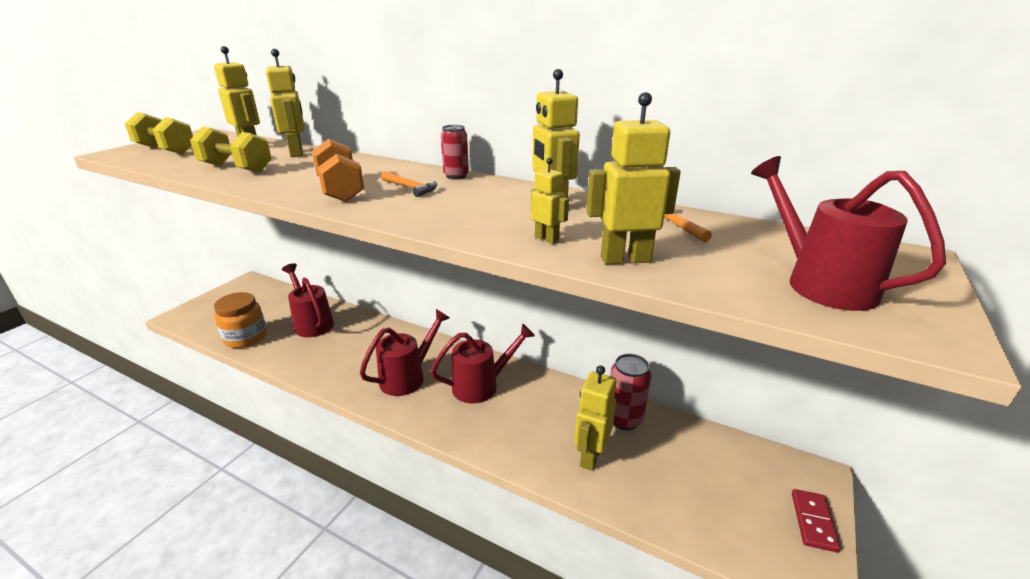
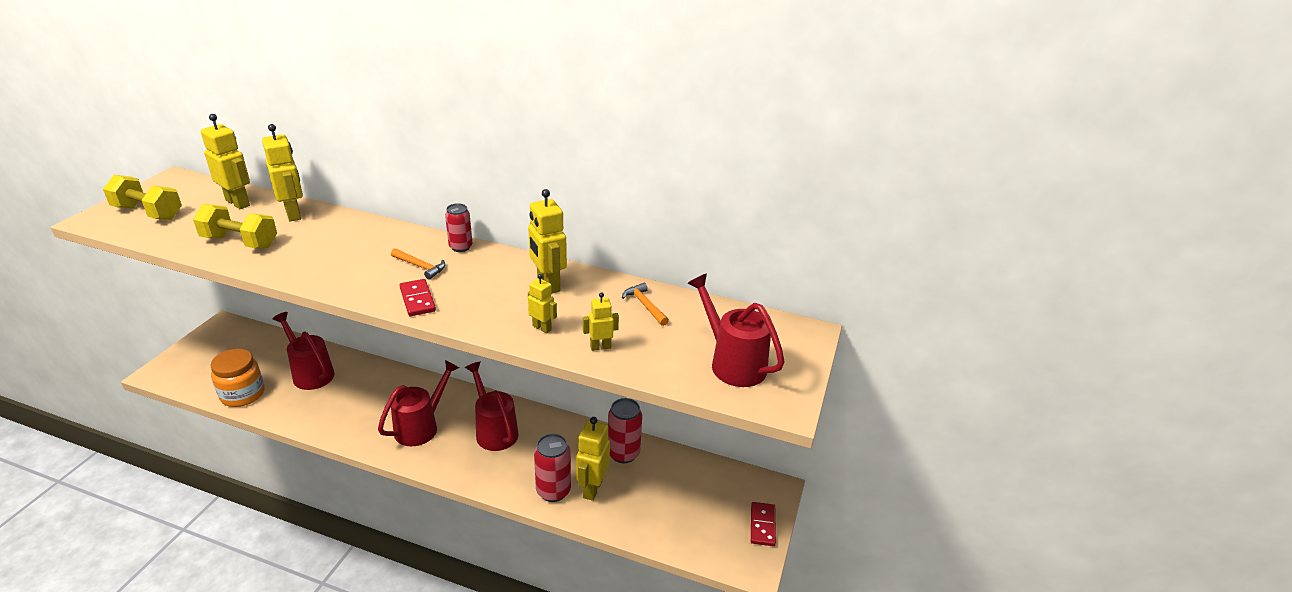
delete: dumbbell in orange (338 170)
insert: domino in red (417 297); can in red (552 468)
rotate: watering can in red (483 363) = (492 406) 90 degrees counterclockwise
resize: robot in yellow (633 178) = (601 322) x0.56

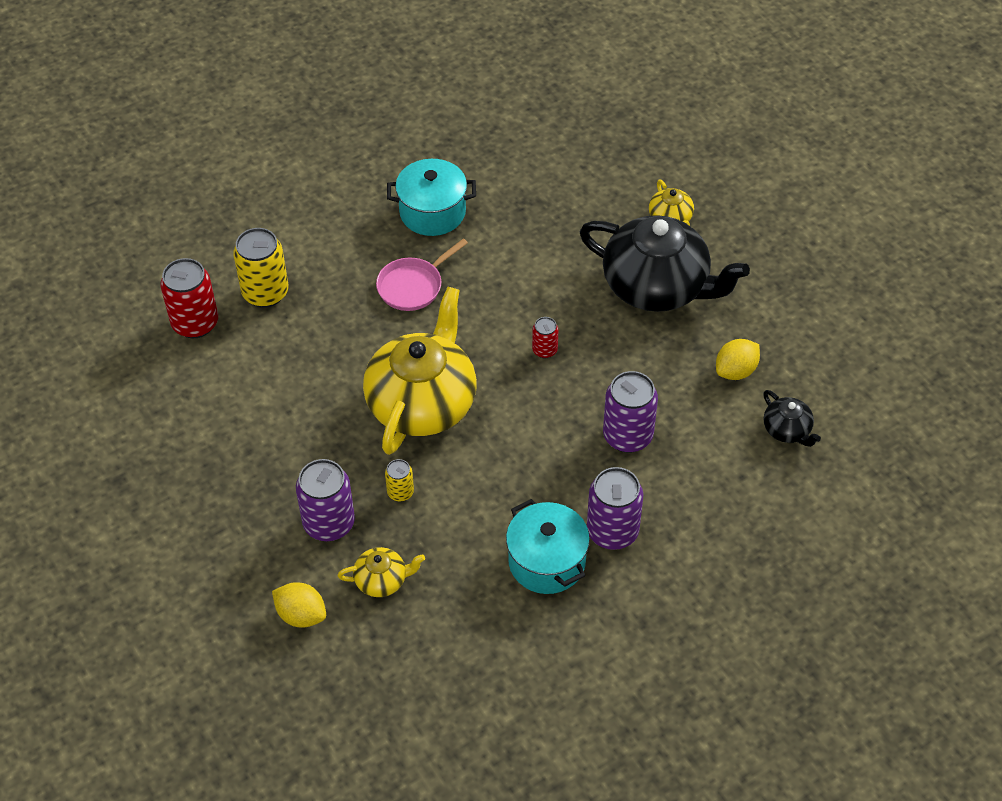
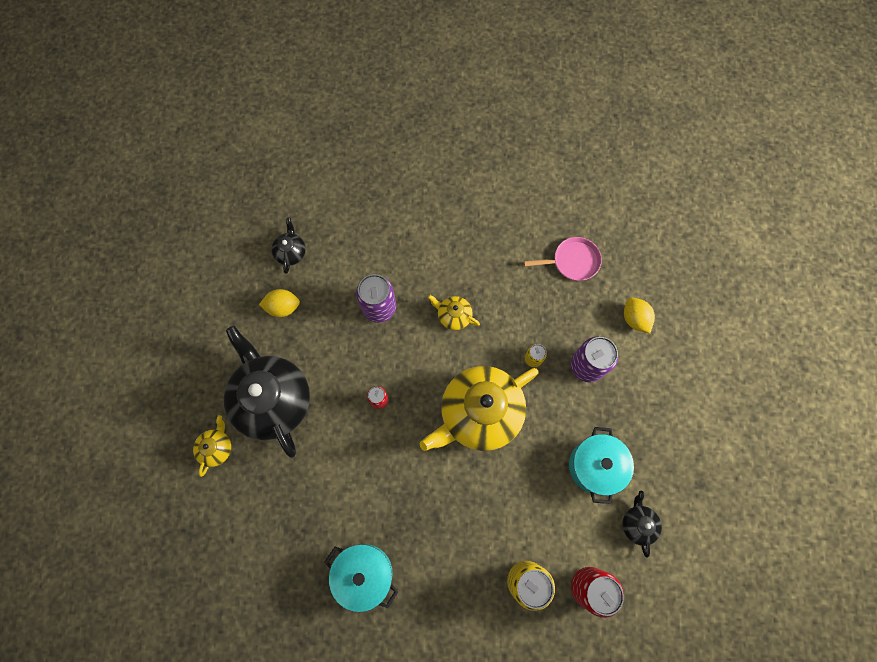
delete: can in purple (615 508)
insert: teapot in black (642 524)
move: pan in pink (422 274) to (563 259); pot in turquoise (548 546) to (601 465); teapot in yellow (381 572) to (454 312)

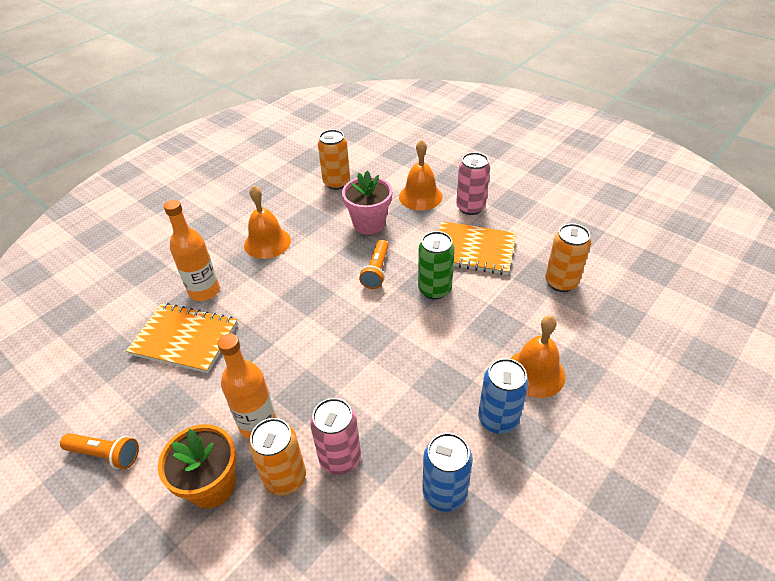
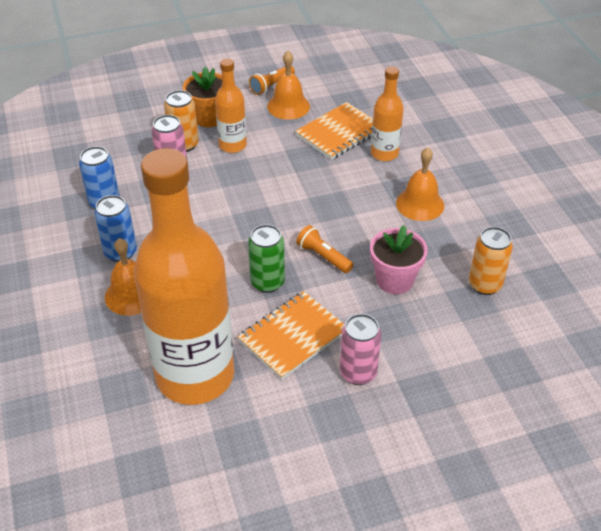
move: bell in orange (421 175) to (288 85)
replace: can in orange (568 258) to bottle in orange (184 276)

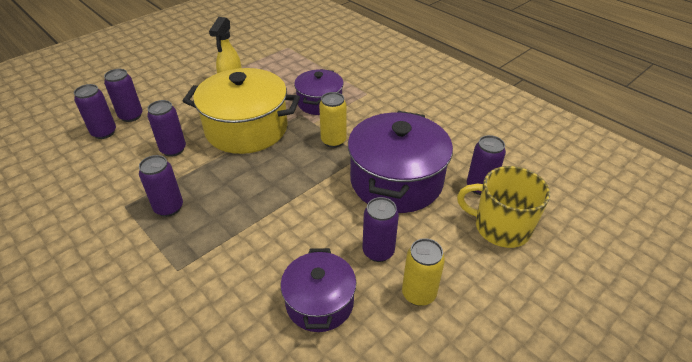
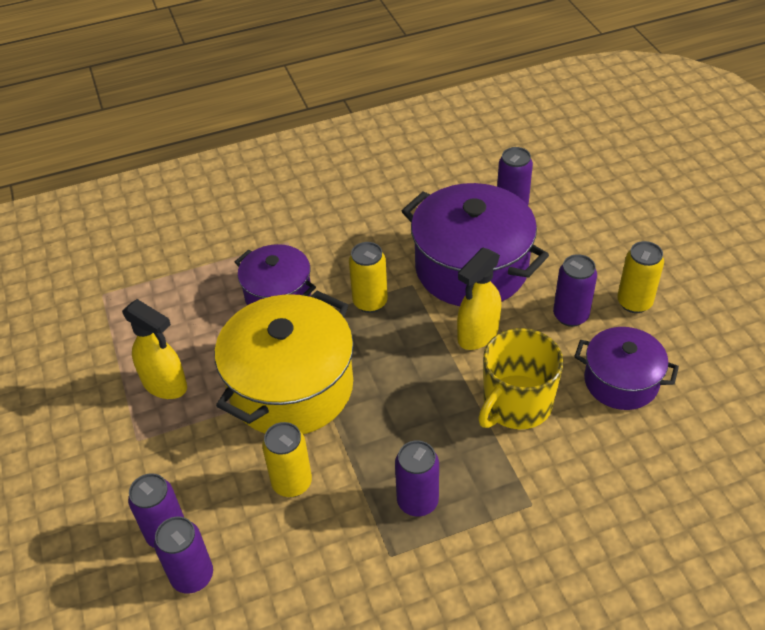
insert: spray bottle in yellow (479 299)
move: mug in yellow (503 207) to (520 378)
recolor: can in purple (166 128) to can in yellow (287 459)

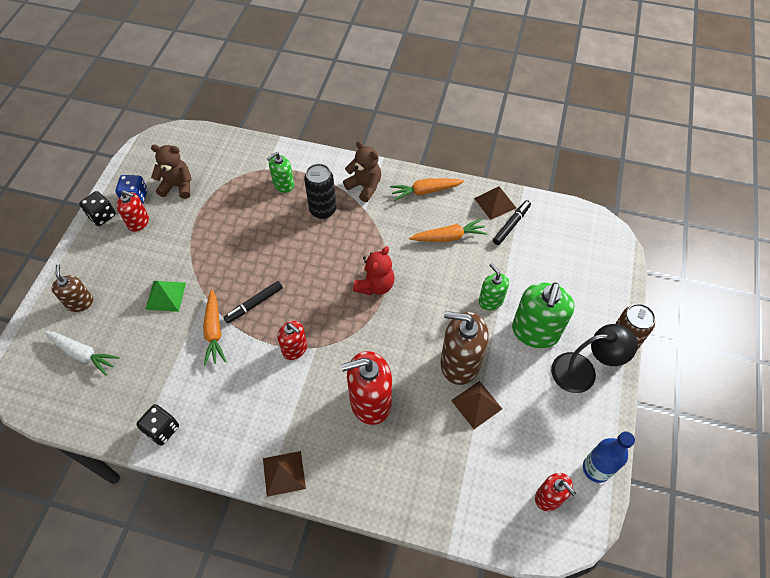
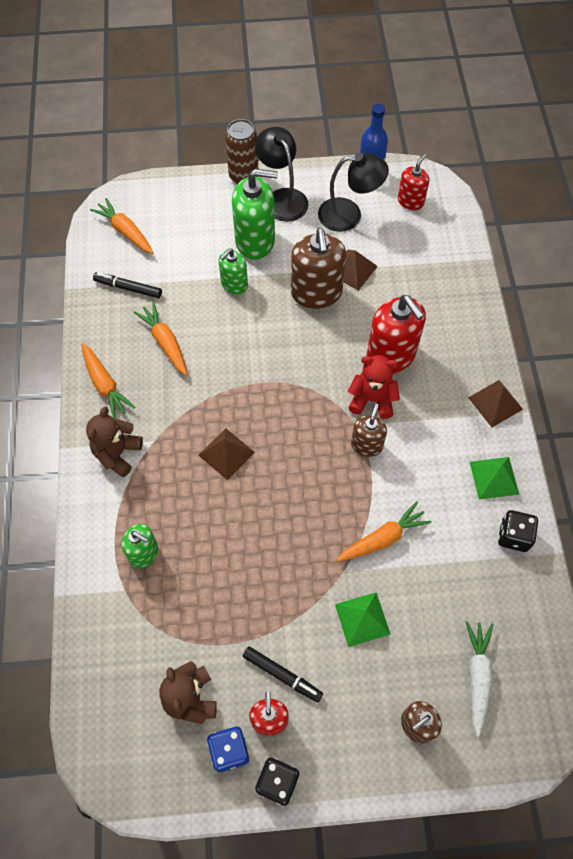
delete: can in black (320 191)
insert: lamp in black (353 192); carrot in orange (122 226); pyramid in green (494 478)
move: pyramid in brown (495 203) to (226 454); teddy bear in red (374 270) to (374 387); marker in black (253 302) to (283 674)
recolor: soap dispenser in red (292 340) to soap dispenser in brown (369 430)

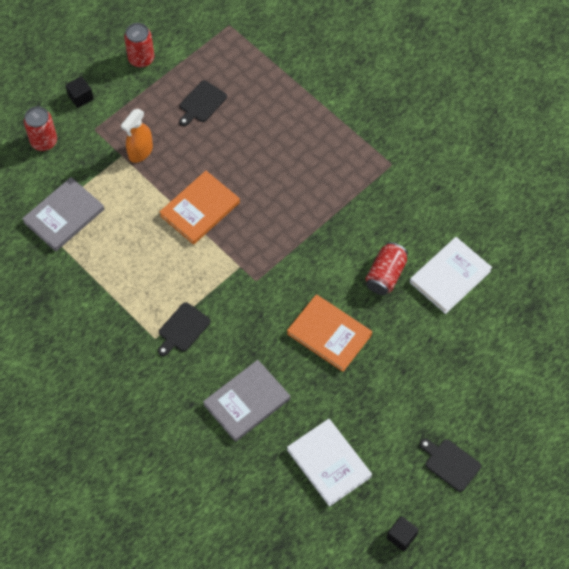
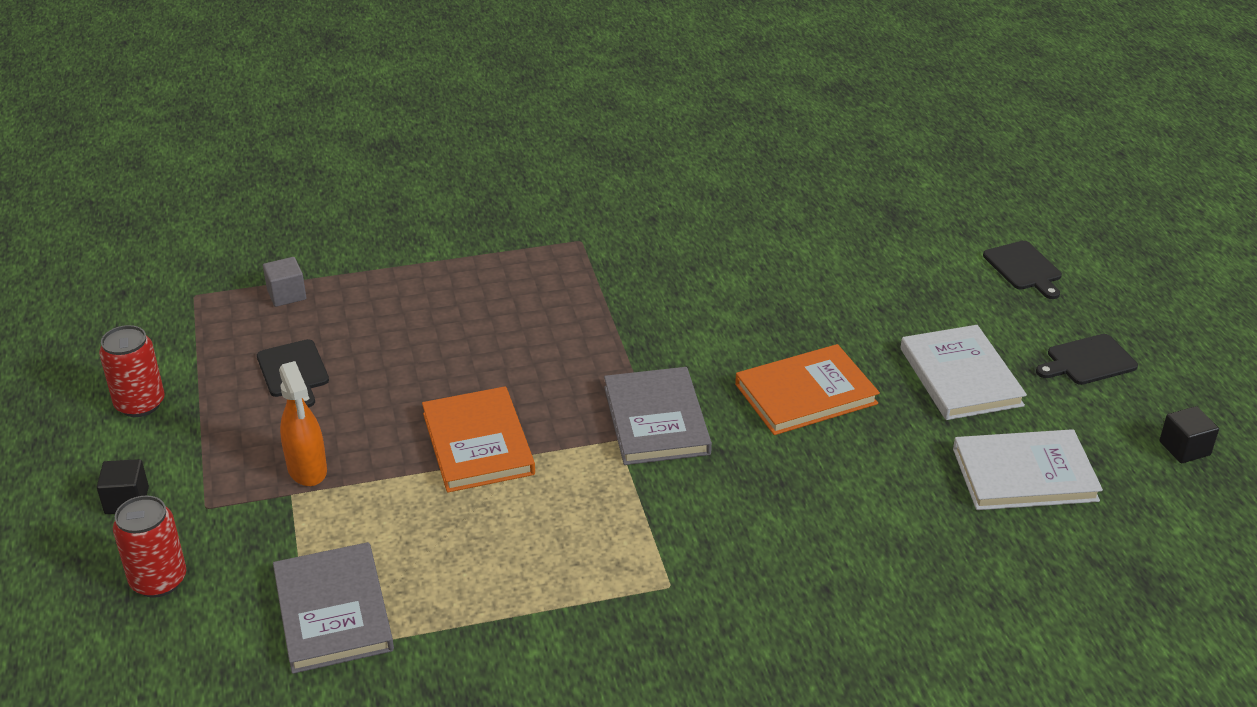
delete: can in red (387 268)
insert: cube in grey (284 282)
move: book in white (451 275) to (963 372); cutting board in black (184 329) to (1022 270); book in grey (246 401) to (658 416)

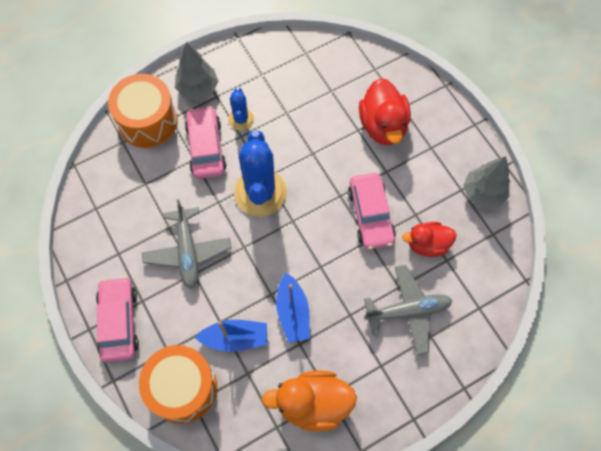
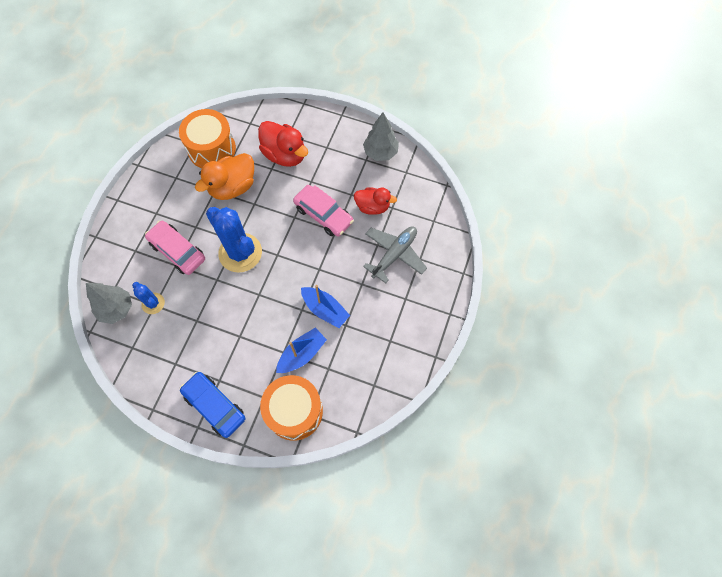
delete: plane in grey (186 244)
move: tree in grey (196 71) to (109 303); drum in orange (143 111) to (207 138); cactus in blue (241 109) to (148 298); duck in orange (309 400) to (224 176)
recolor: car in pink (117 319) to car in blue (212 405)
rotate: duck in red (429 239) = (375 201) 120 degrees counterclockwise

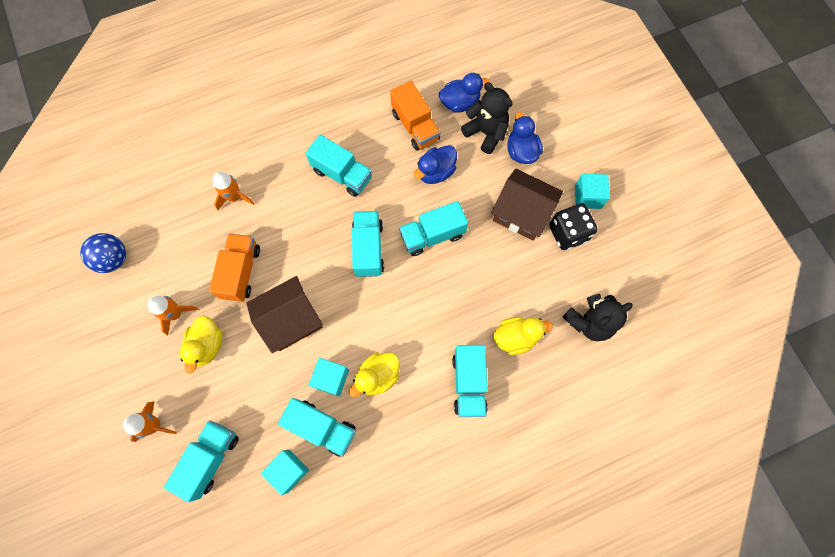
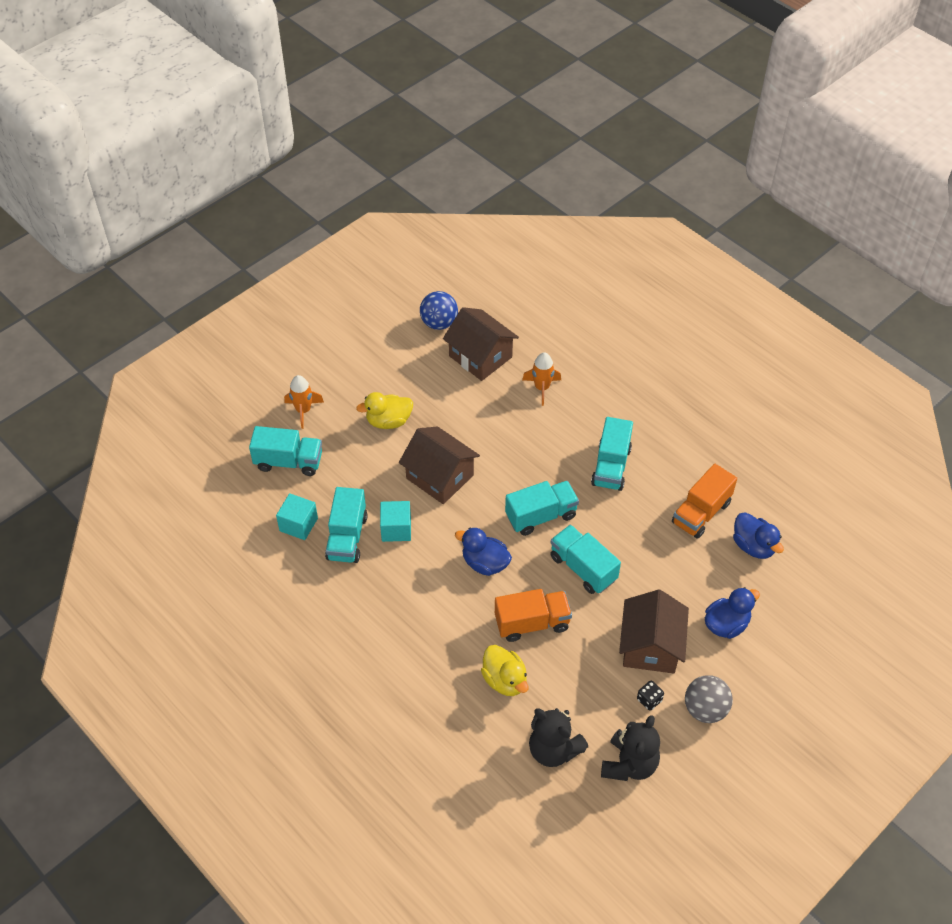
delete: rocket in orange (173 316); truck in turquoise (470 381); duck in yellow (374 374)
insert: house in brown (481 344)
move: teddy bear in black (487 118) to (630 748); duck in blue (435 164) to (483 552); truck in orange (234 267) to (533 615)
replace: cube in turquoise (592 191) to ball in grey (709 699)
resize: dice in black (573 226) = (650 696) x0.50

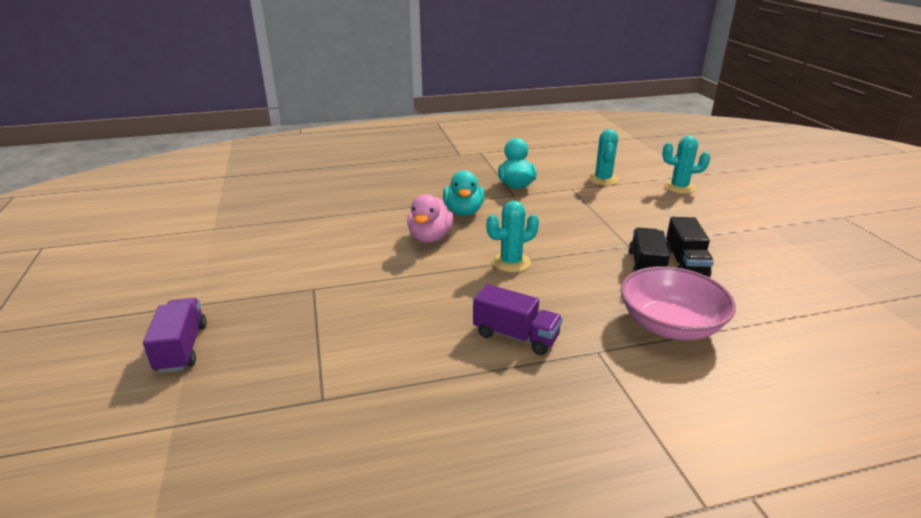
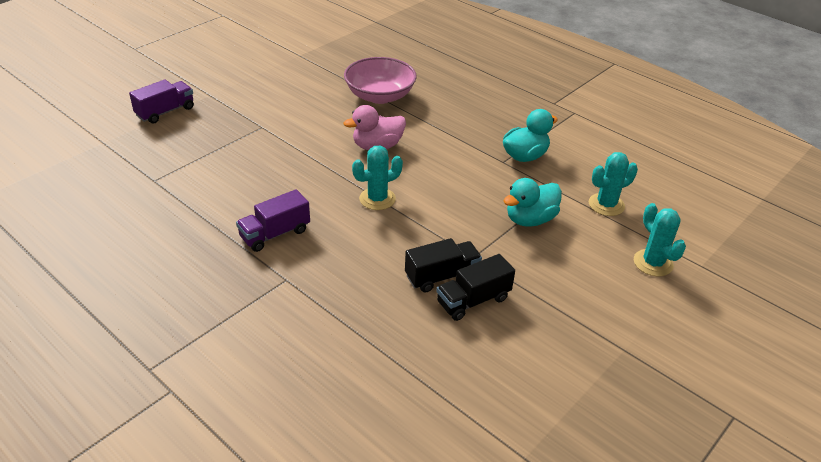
move: duck in turquoise (463 193) to (533 202); bowl in pink (678 303) to (380 80)
rotate: cactus in turquoise (512 236) = (377 178) 60 degrees counterclockwise; truck in purple (518 319) = (273 220) 60 degrees clockwise

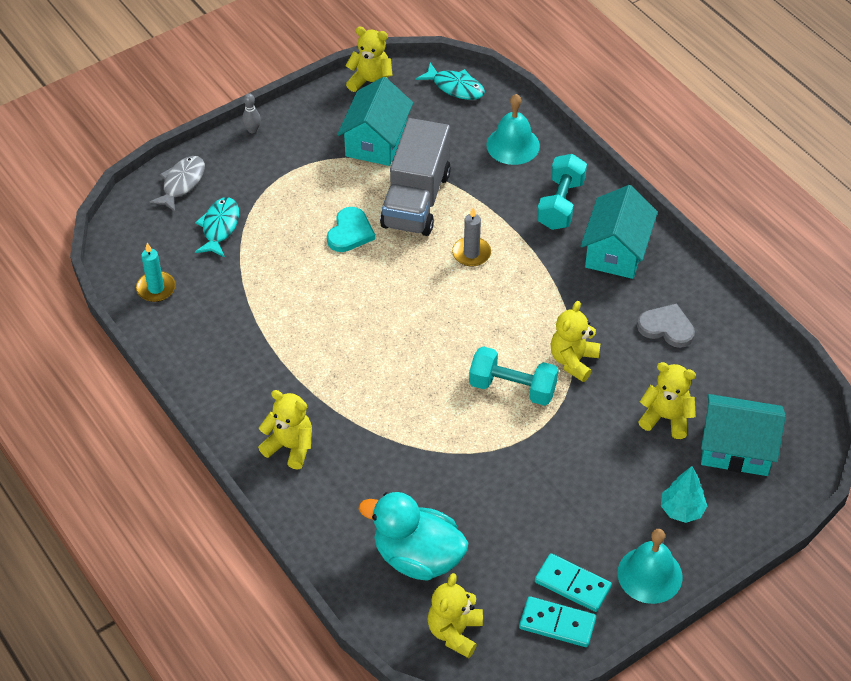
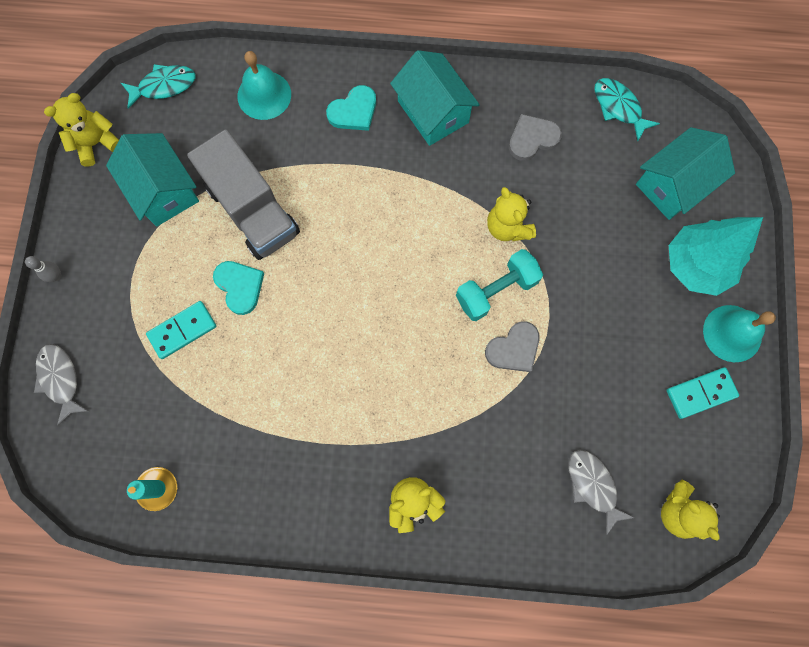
delete: candle in grey (471 237); teddy bear in yellow (667 400)
insert: heart in grey (512 346)
move: fish in turquoise (217 227) to (627 109); domino in turquoise (557 621) to (181 330)
replace: dumbbell in turquoise (562 192) to heart in turquoise (351 108); duck in turquoise (413 536) to fish in grey (601 493)
resize: tree in turquoise (684 494) = (716 256) x1.78

